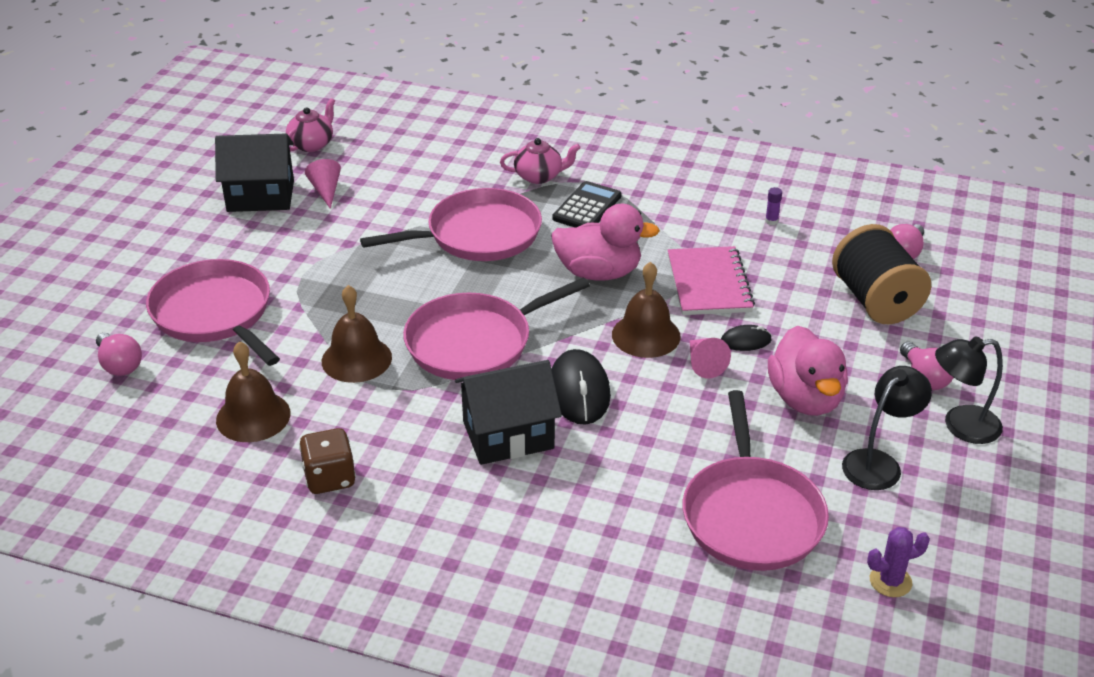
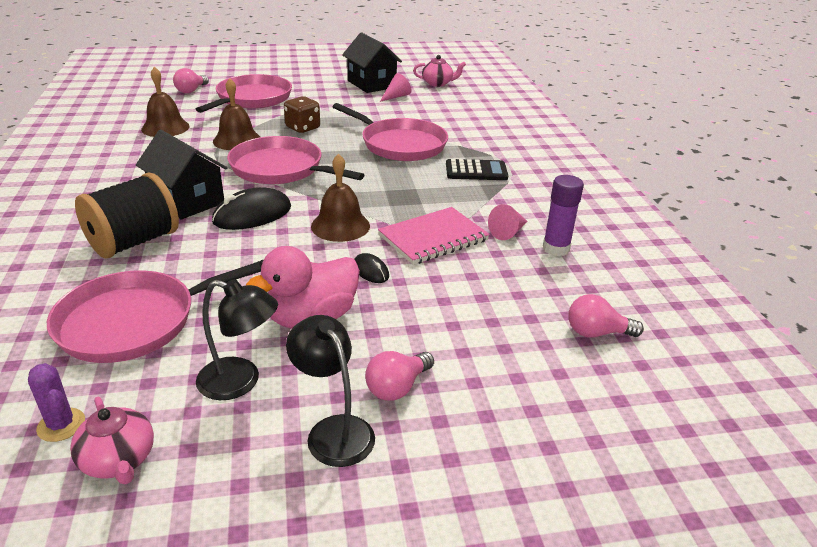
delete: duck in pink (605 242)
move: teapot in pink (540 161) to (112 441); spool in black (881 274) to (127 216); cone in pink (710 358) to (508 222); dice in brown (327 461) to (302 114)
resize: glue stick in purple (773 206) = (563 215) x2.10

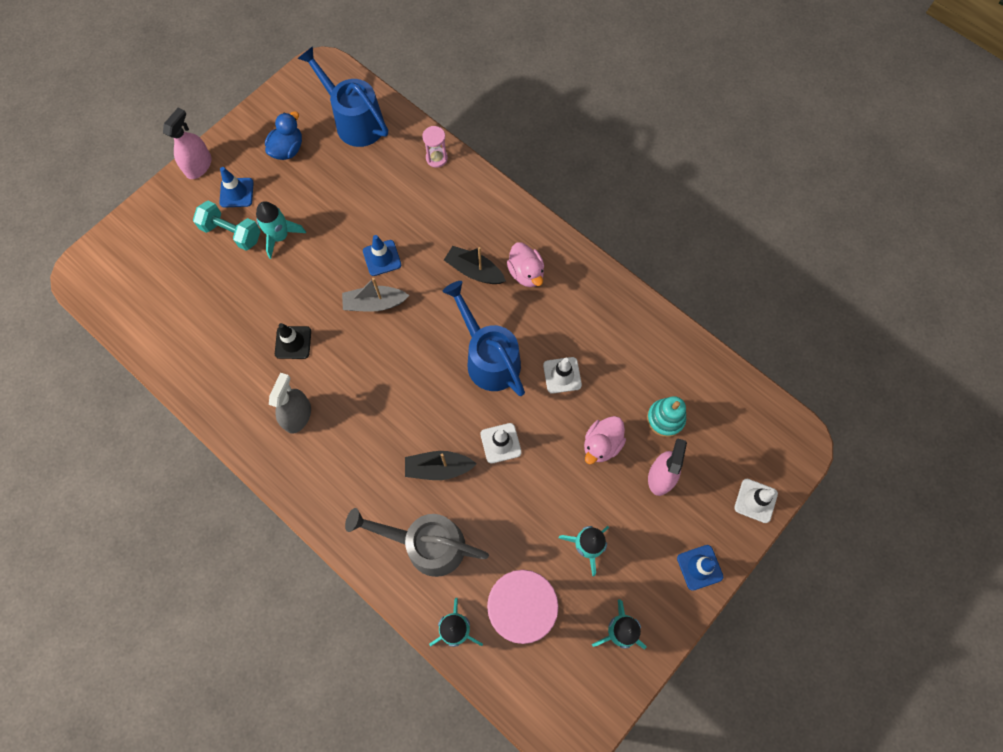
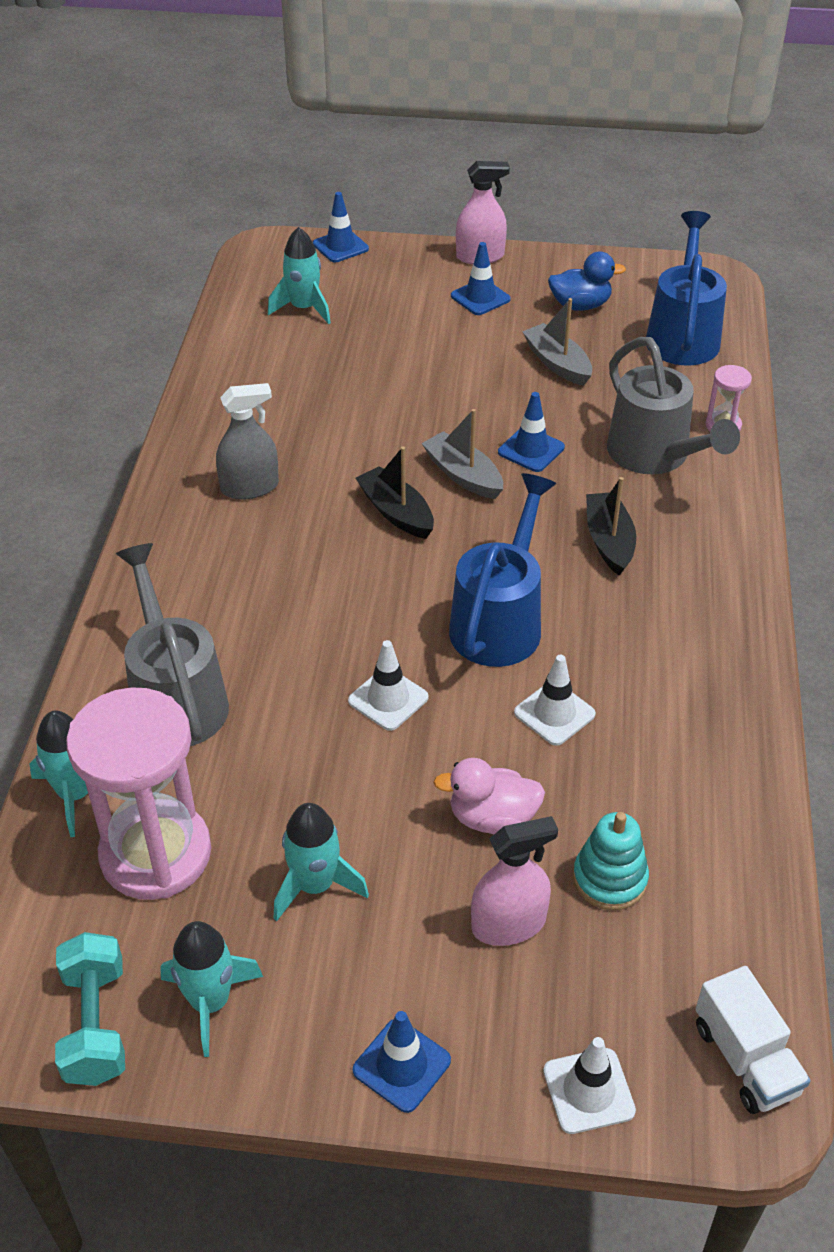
delete: duck in pink (525 264); traffic cone in black (293 341)
insert: traffic cone in blue (341 227); boat in grey (557 342); watering can in grey (673 405); truck in white (753 1040)
move: dumbbell in turquoise (227 226) to (90 1009); rocket in turquoise (281 230) to (299 275); boat in black (440 465) to (395 492)

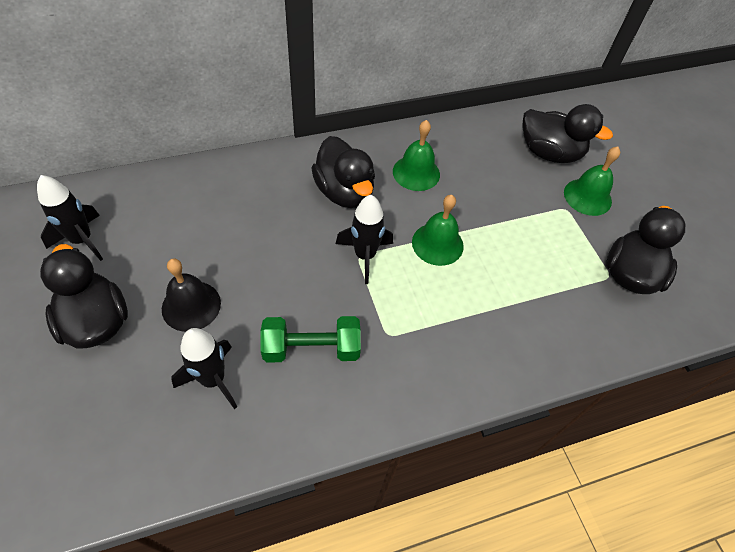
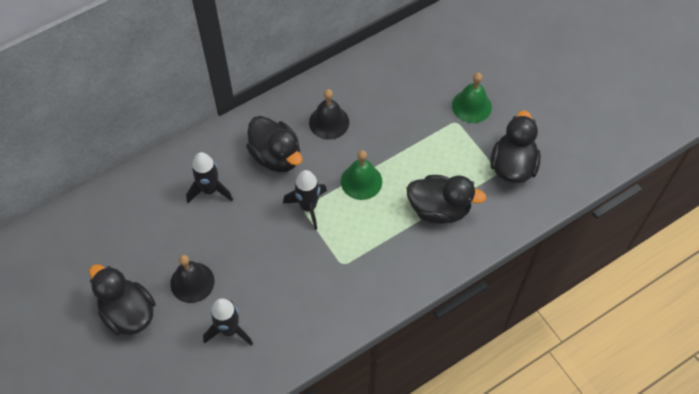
delete: dumbbell in green (311 339)
move: duck in black (567 133) to (446 199); rocket in black (70 218) to (209 177)
recolor: bell in green (416 155) to bell in black (329 114)

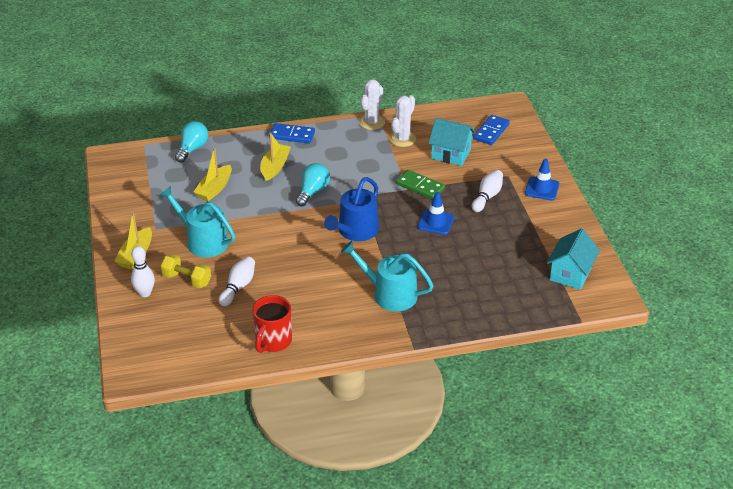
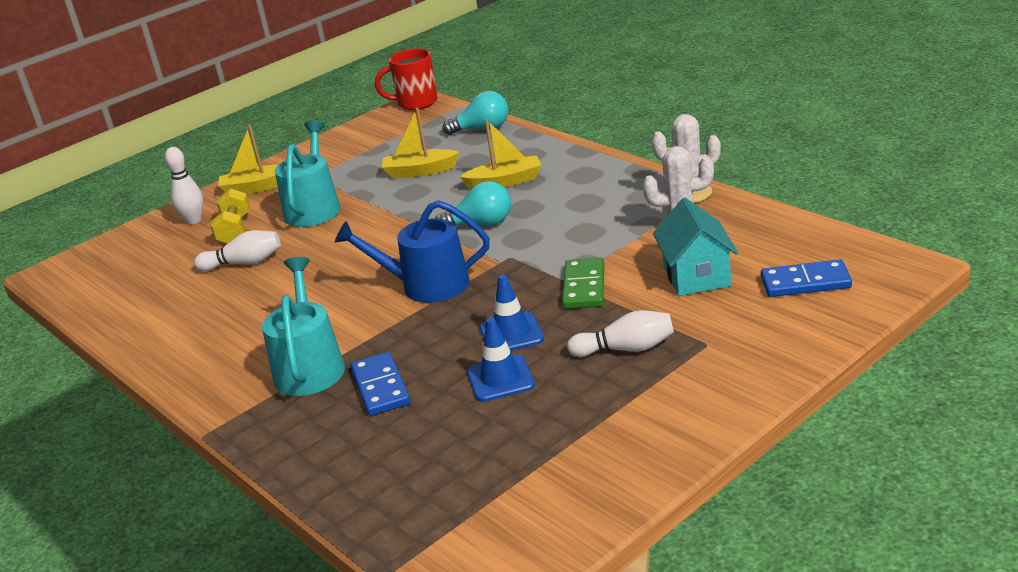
delete: house in turquoise (573 259)
move: domino in blue (292 133) to (380 384); traffic cone in blue (542 180) to (501 360); mug in red (272 324) to (406 79)

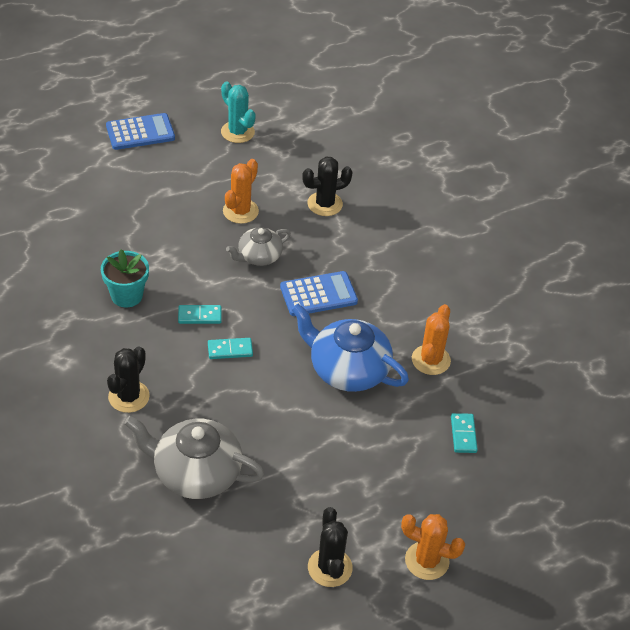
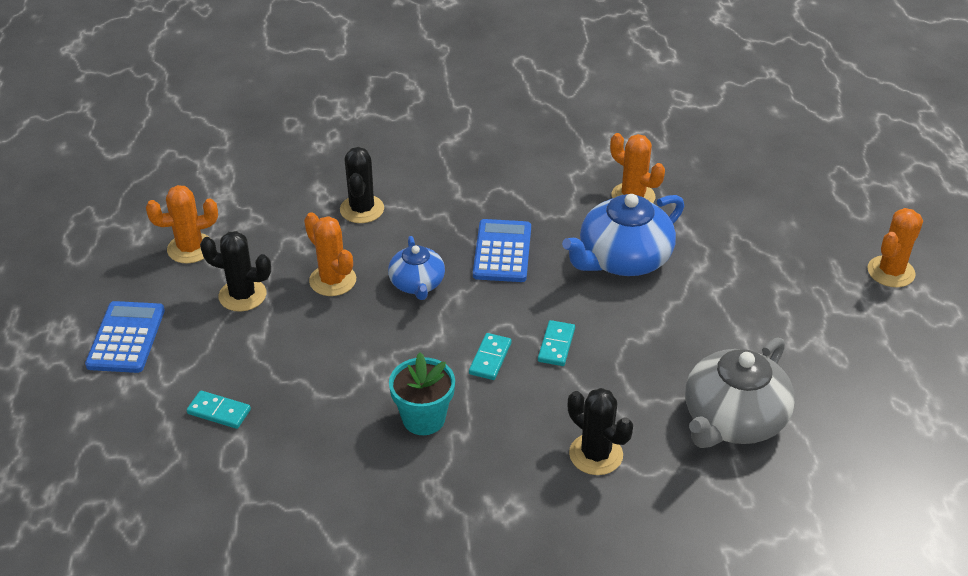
move: domino in turquoise (464 433) to (218 410); cactus in black (330 547) to (235 271)
recolor: cactus in turquoise (238 112) to cactus in orange (182 224); teapot in grey (258 246) to teapot in blue (416 268)

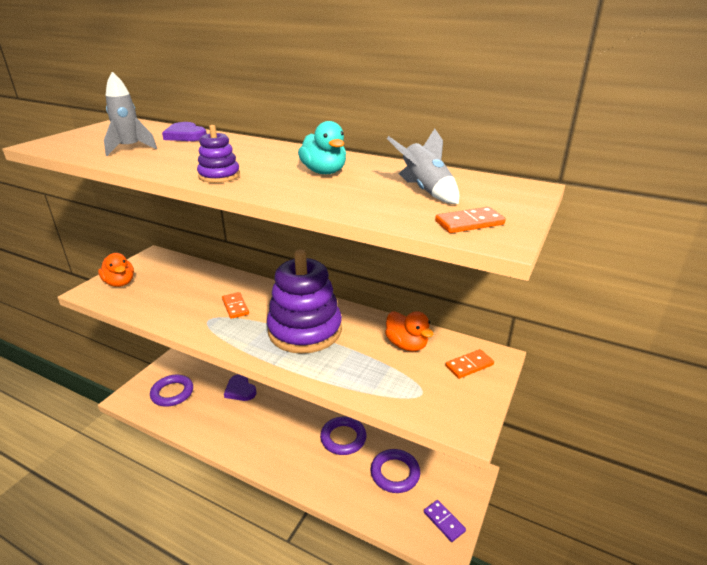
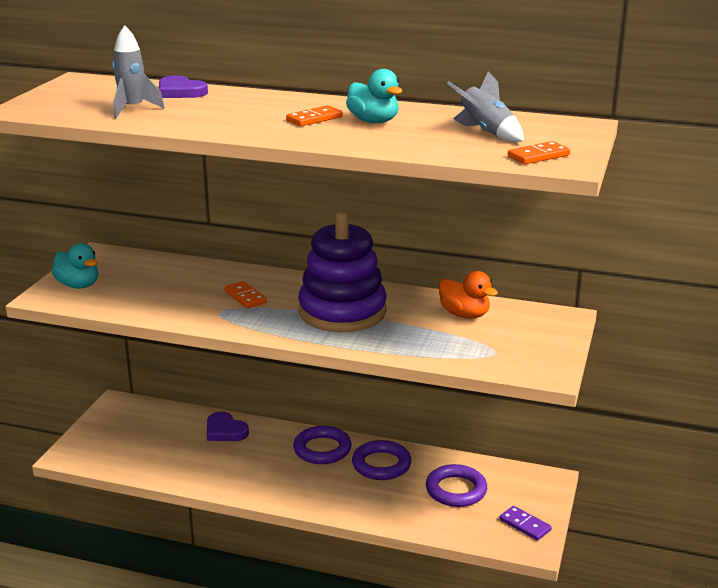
delete: stacking toy in purple (218 154)
move: domino in orange (470 364) to (314 115); ring in purple (171 391) to (322 445)
recolor: duck in orange (116 270) to duck in turquoise (75 266)

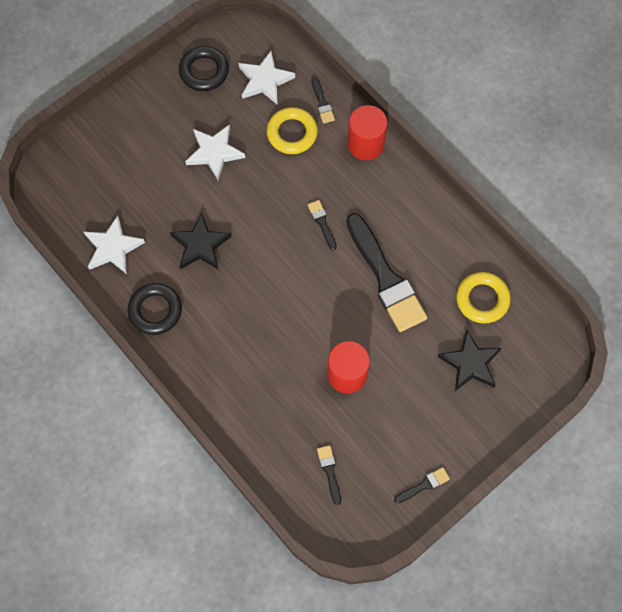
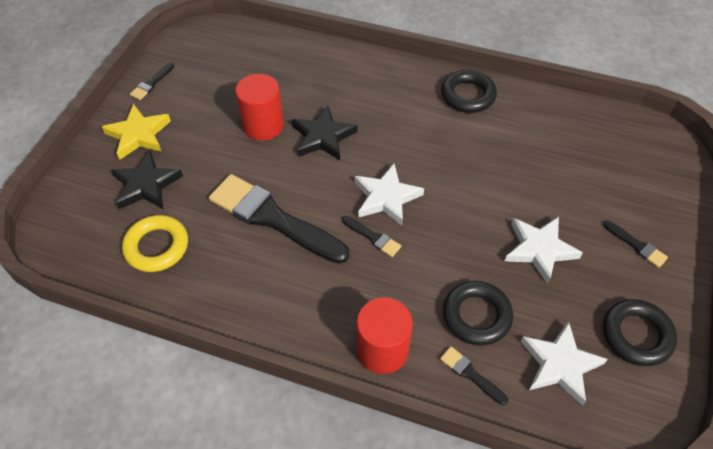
insert: star in yellow (136 132)
move: star in black (201 240) to (325 132); star in white (114 245) to (389 194); brush in black (329 475) to (635 244)
recolor: ring in yellow (292 130) to ring in black (478 313)

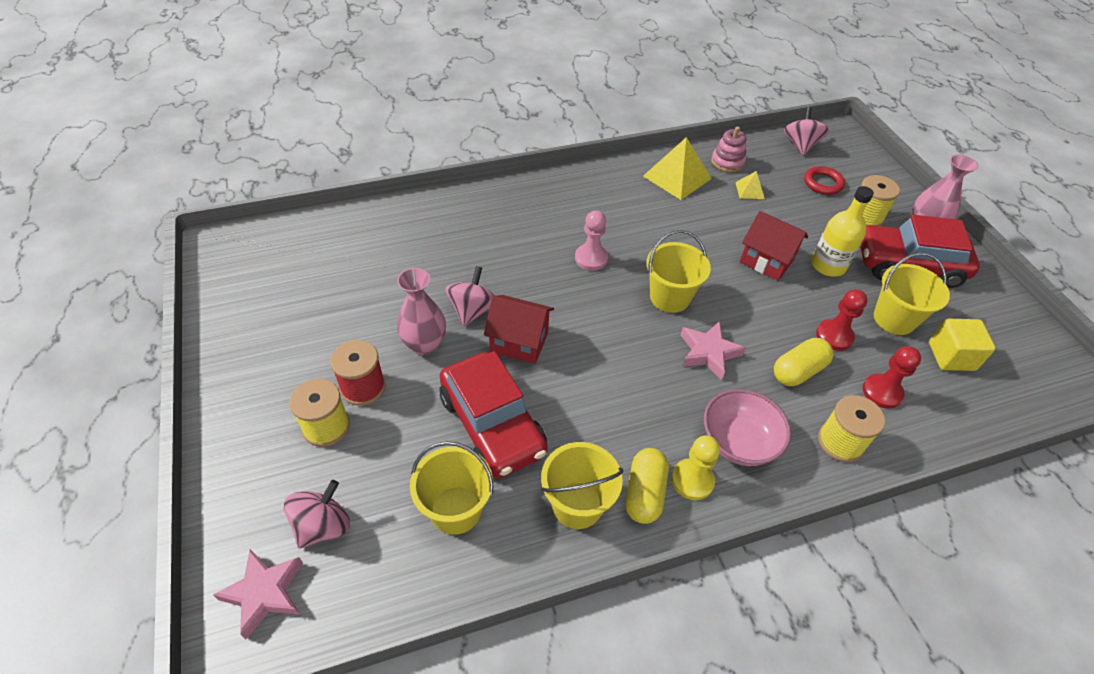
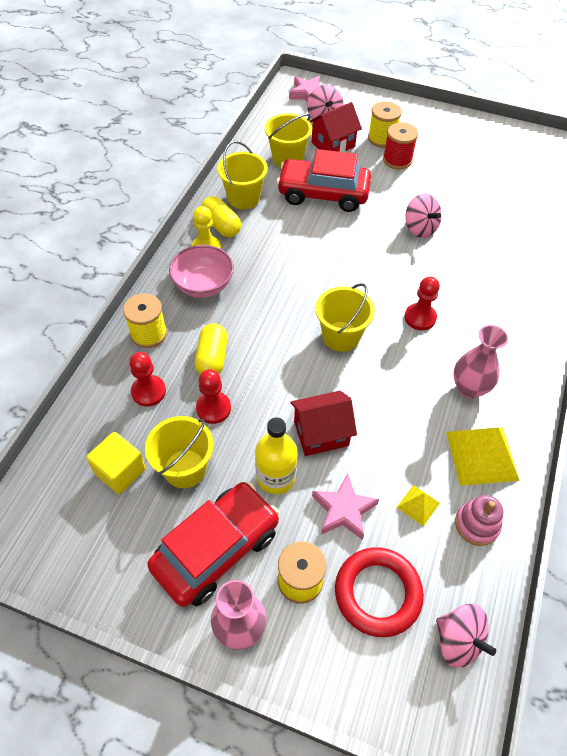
move: vase in pink (421 311) to (480 362); house in red (519 329) to (335 127); star in pink (713 350) to (345 506)
recolor: pawn in pink (591 240) to pawn in red (422 303)
resize: ring in red (824 180) = (379 592) x1.60

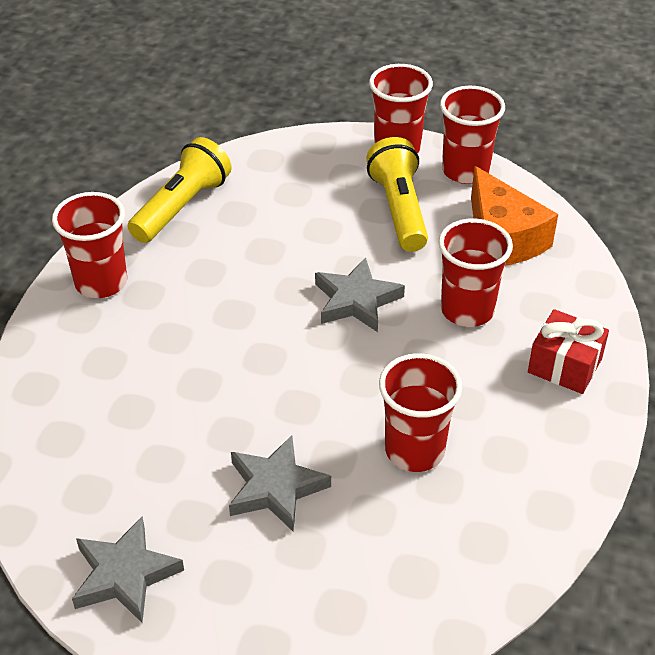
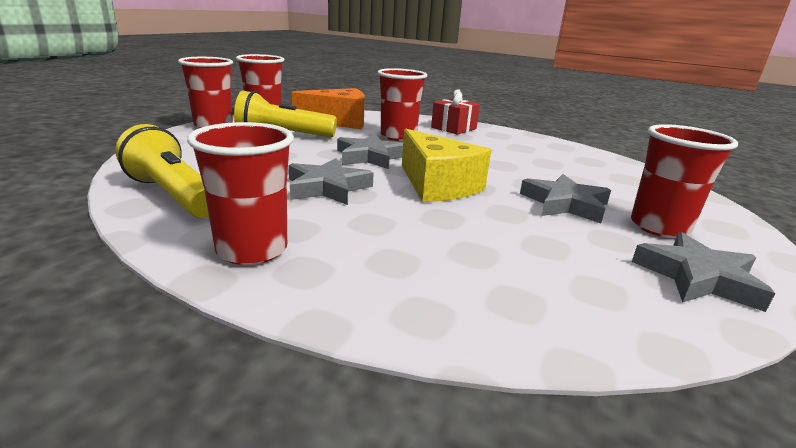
insert: cheese in yellow (446 165); star in grey (331 181)
move: cup in red (420 412) to (684 181)

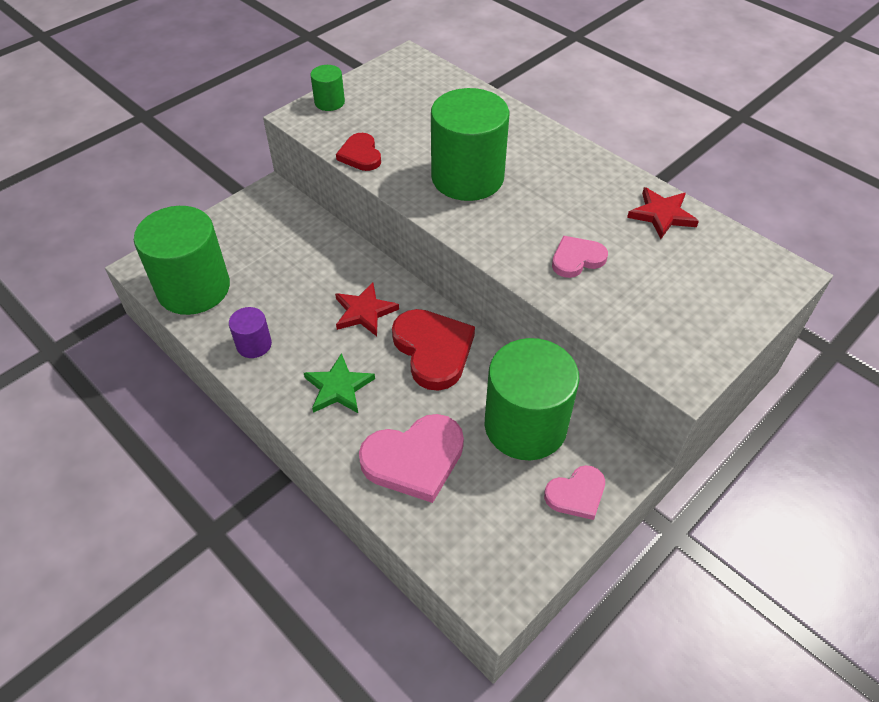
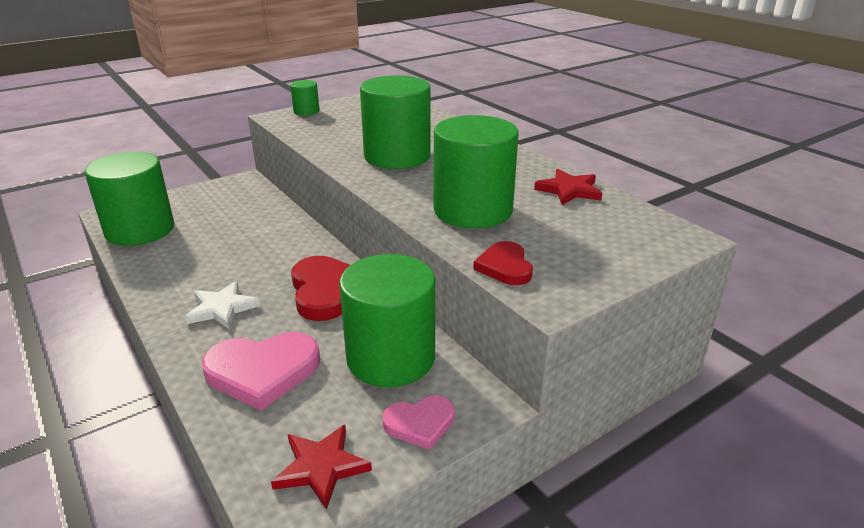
delete: cylinder in purple (250 332)
move: heart in red (358 152) to (503 263); star in red (367 309) to (321 467)
replace: heart in pink (580 257) to cylinder in green (476 171)
recolor: star in green (339 383) to star in white (222 305)

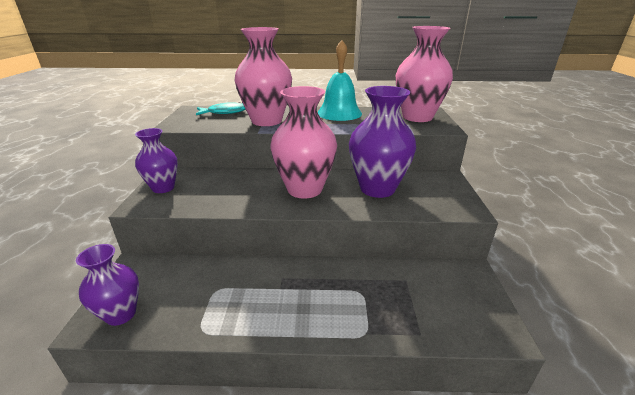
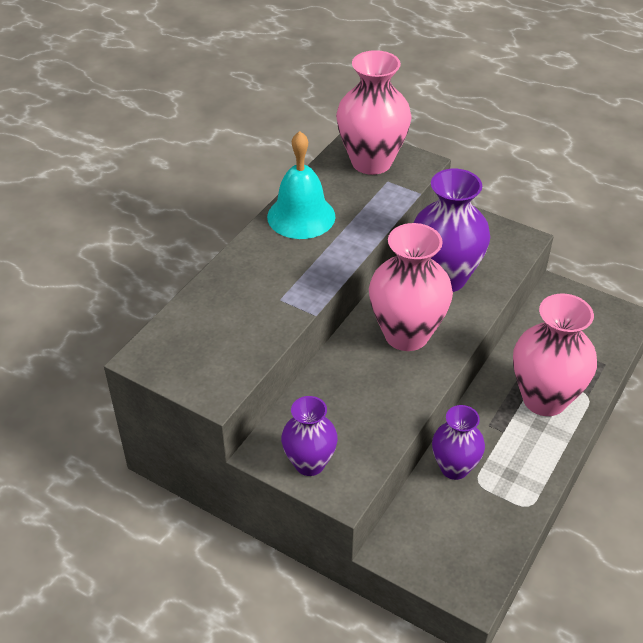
delete: fish in turquoise (221 108)
move: vase in pink (263 76) to (555 355); vase in purple (107 285) to (458 442)

